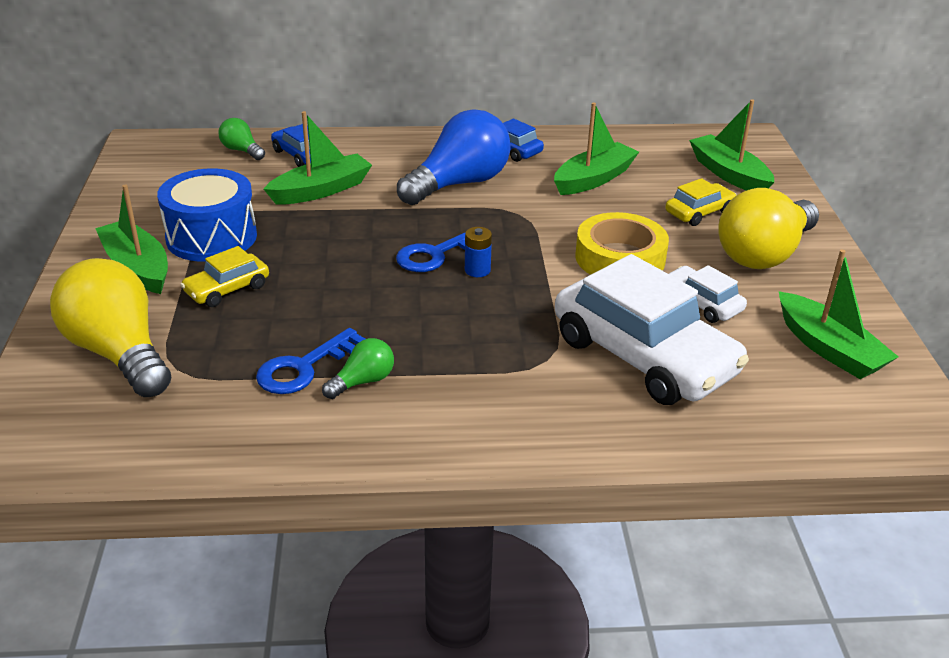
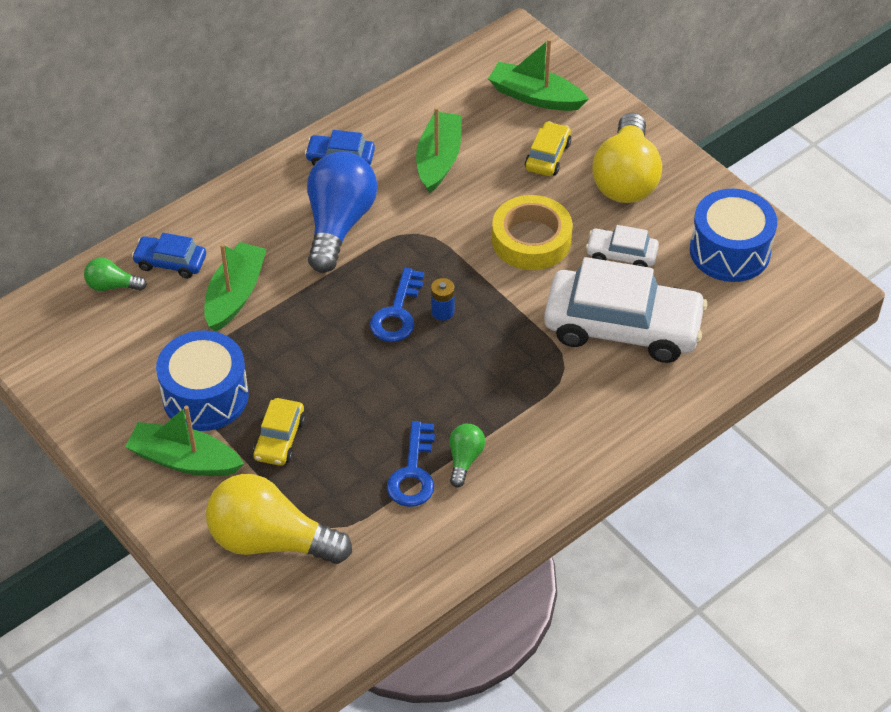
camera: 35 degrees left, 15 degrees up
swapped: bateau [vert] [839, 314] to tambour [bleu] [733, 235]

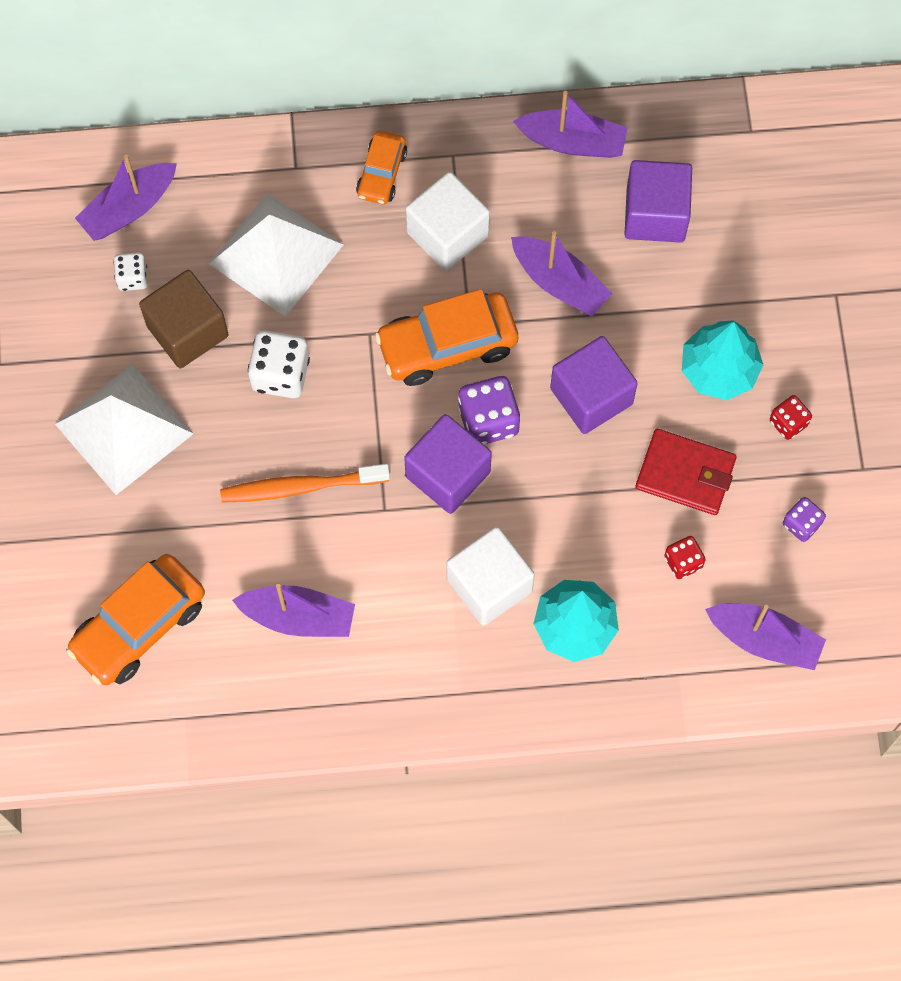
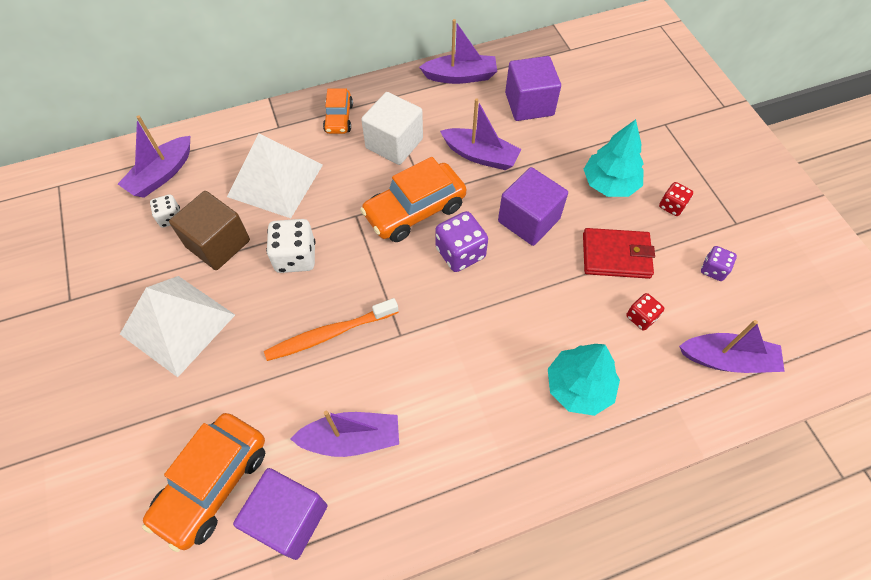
camera: 15 degrees left, 10 degrees down
gone: cube [blanc] [491, 576]
shifted: cube [violet] [448, 464] to [280, 514]

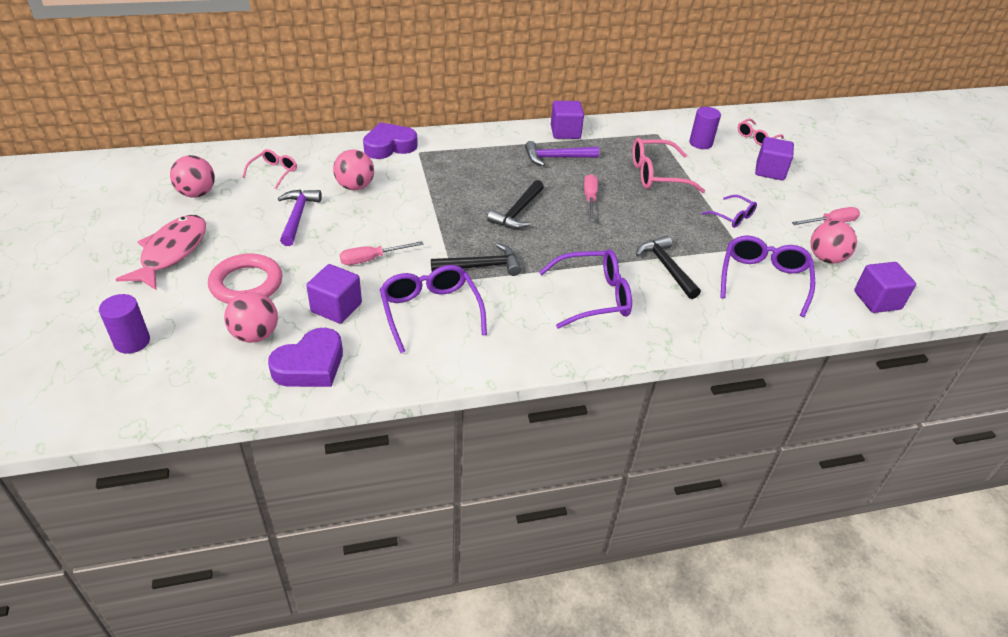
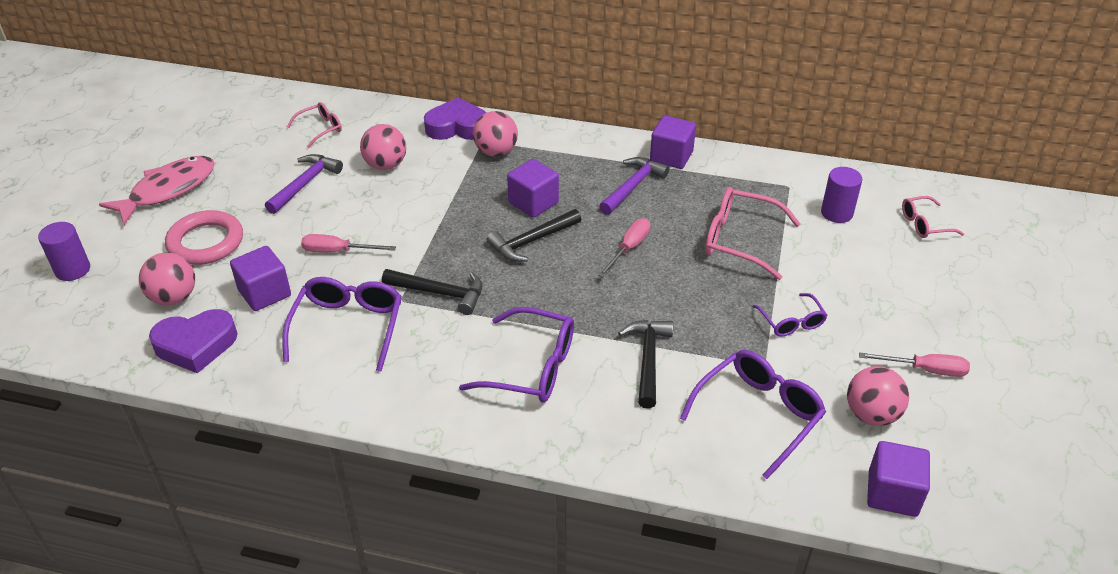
camera: 30 degrees right, 0 degrees up
shifted: balle [rose] [192, 176] to [495, 134]; cube [violet] [774, 158] to [533, 188]
rotated: marteau [violet] [562, 153] = [634, 186] 105 degrees clockwise

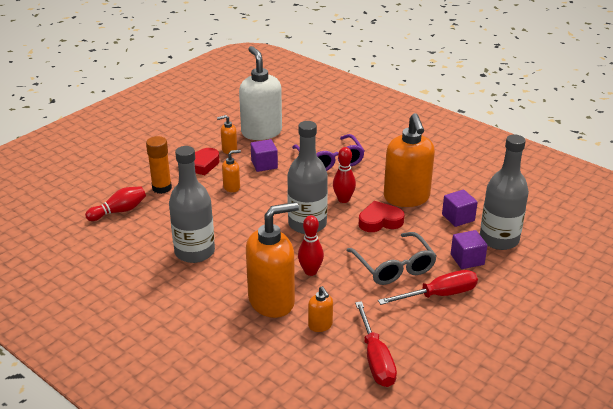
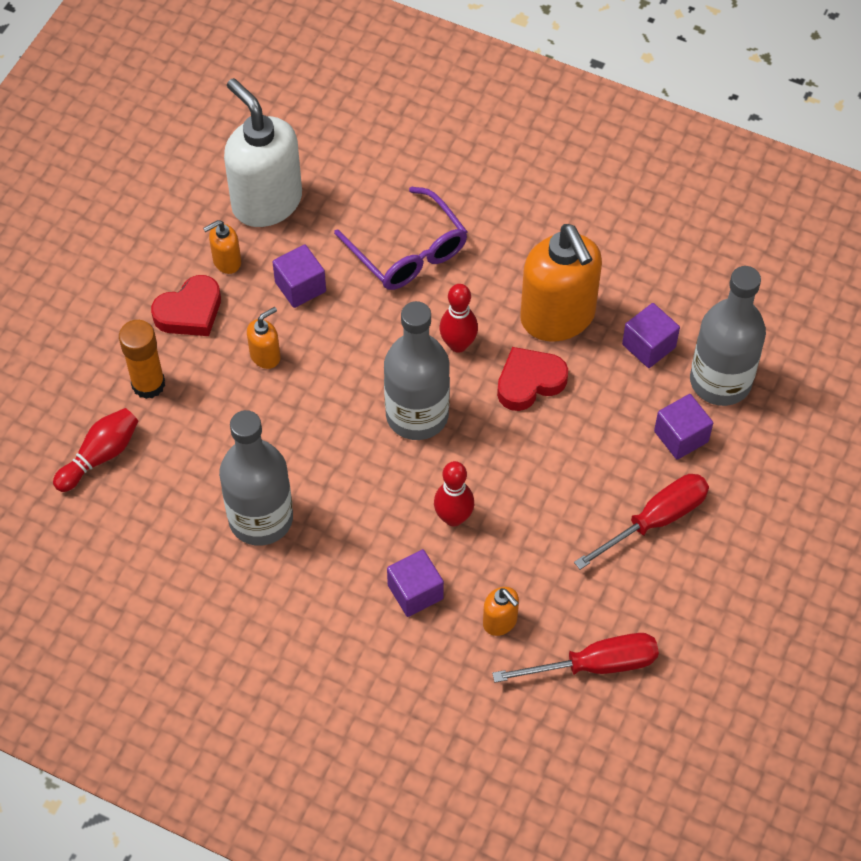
camera: 15 degrees left, 25 degrees up
gone: lunettes [gris] [391, 258]
swapped: distributeur de savon [orange] [272, 260] to cube [violet] [415, 583]
rotated: tournevis [rouge] [376, 344] = [575, 658] 75 degrees counterclockwise

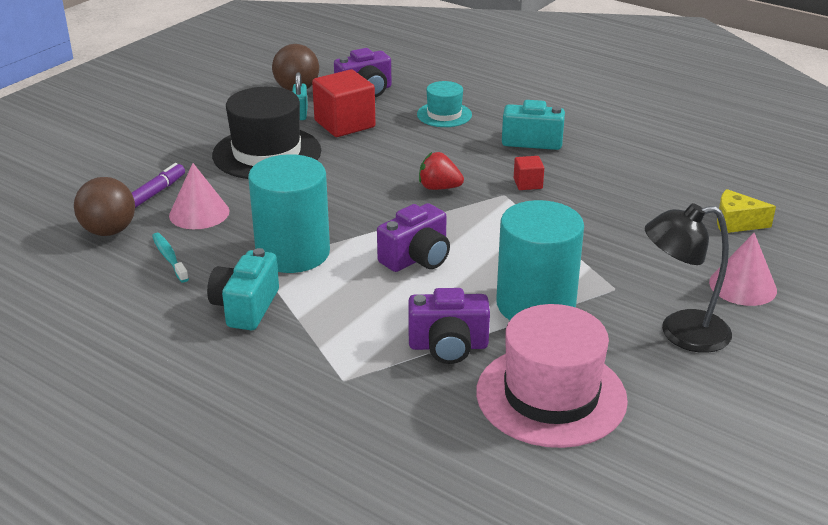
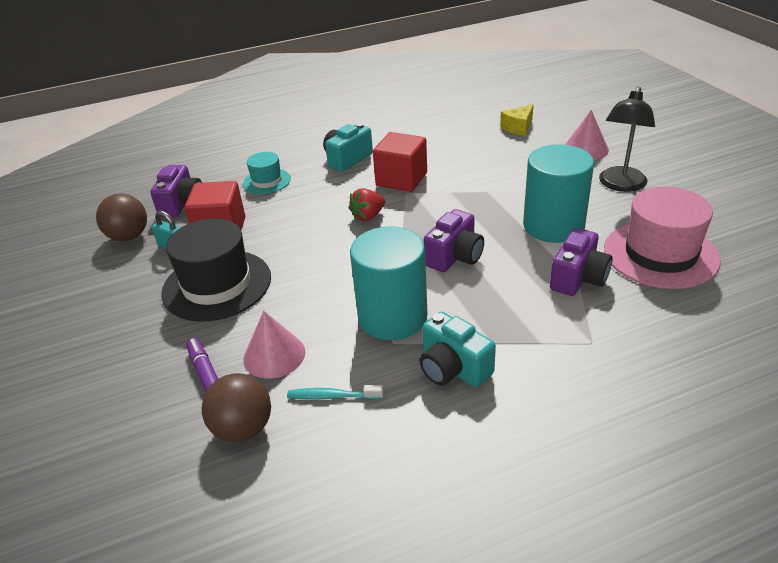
camera: 55 degrees left, 5 degrees up
rotated: appareil photo [violet] [413, 237] = [454, 240] 45 degrees clockwise
scaled: cube [rouge] [529, 173] = [400, 162] x2.04

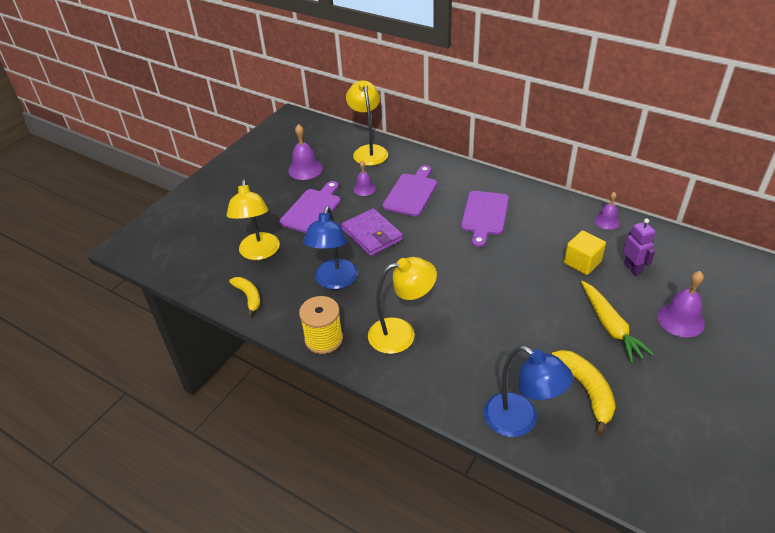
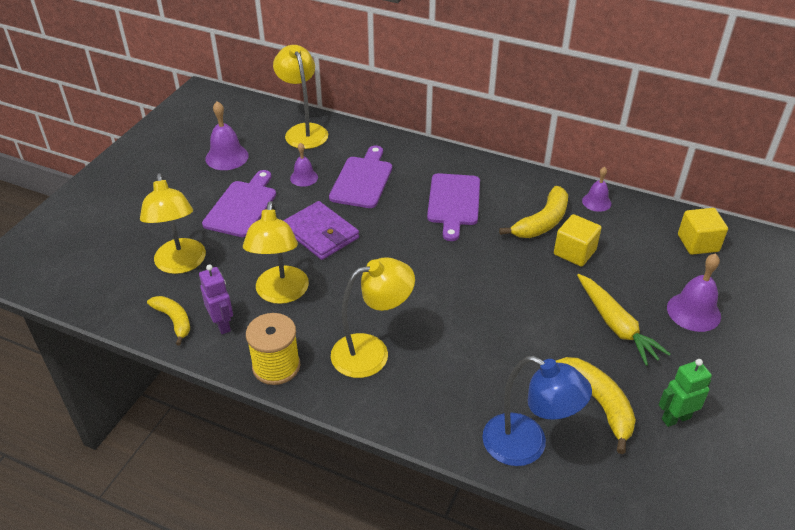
camera: 10 degrees left, 0 degrees up
new: banane [jaune] [533, 212]; robot [vert] [685, 393]; cube [jaune] [703, 231]
shifted: robot [violet] [639, 247] to [216, 299]
repainted: lampe [bleu] [330, 247] to lampe [jaune] [276, 252]

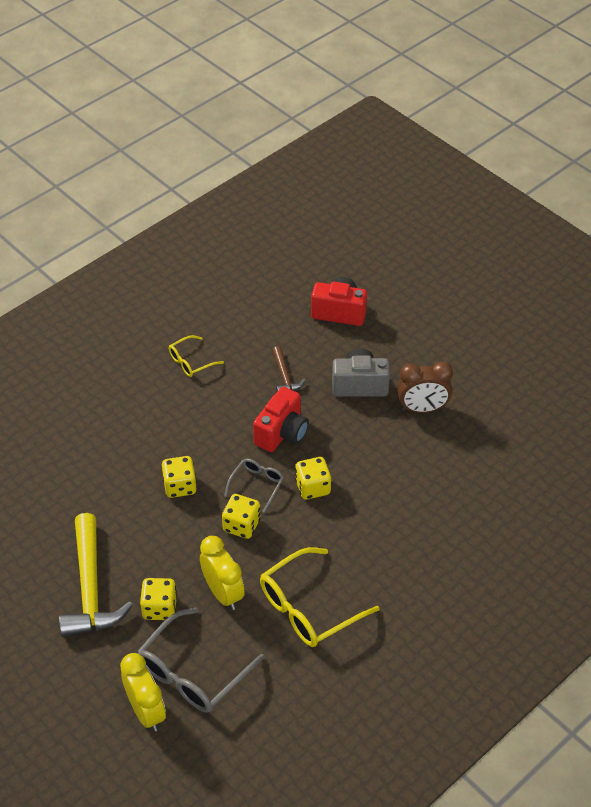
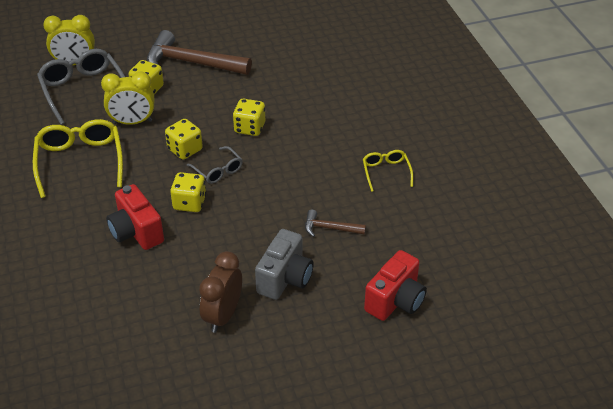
camera: 115 degrees right, 5 degrees down
shifted: appareil photo [rouge] [281, 419] to [135, 217]
repainted: marteau [jaune] [96, 575] to marteau [marron] [199, 52]

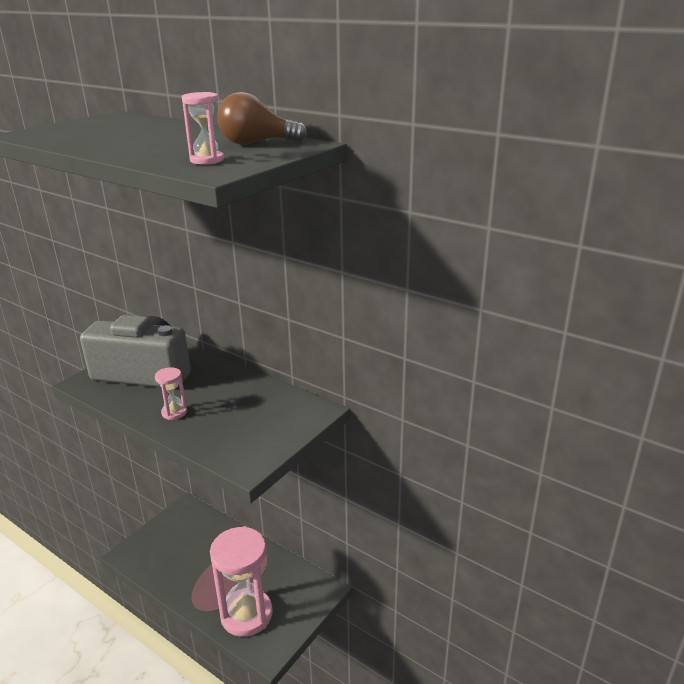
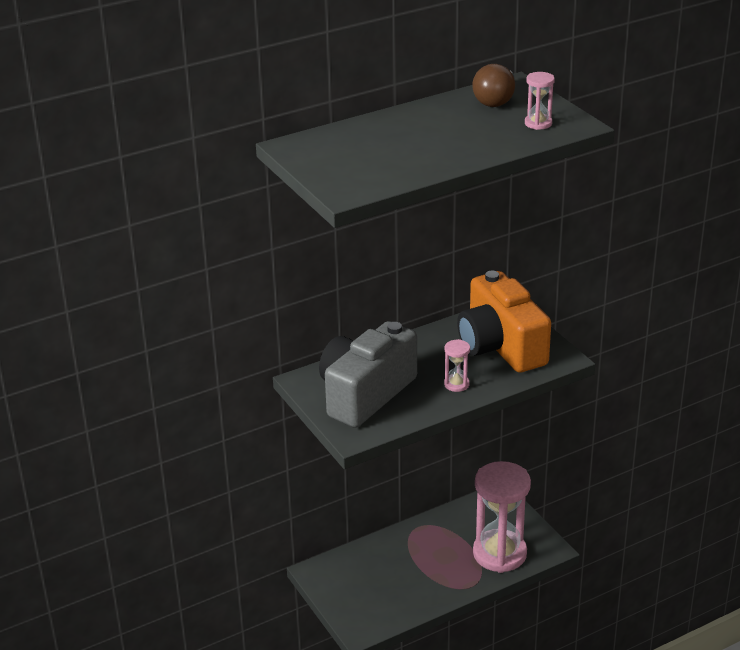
camera: 65 degrees left, 5 degrees up
new: appareil photo [orange] [504, 321]

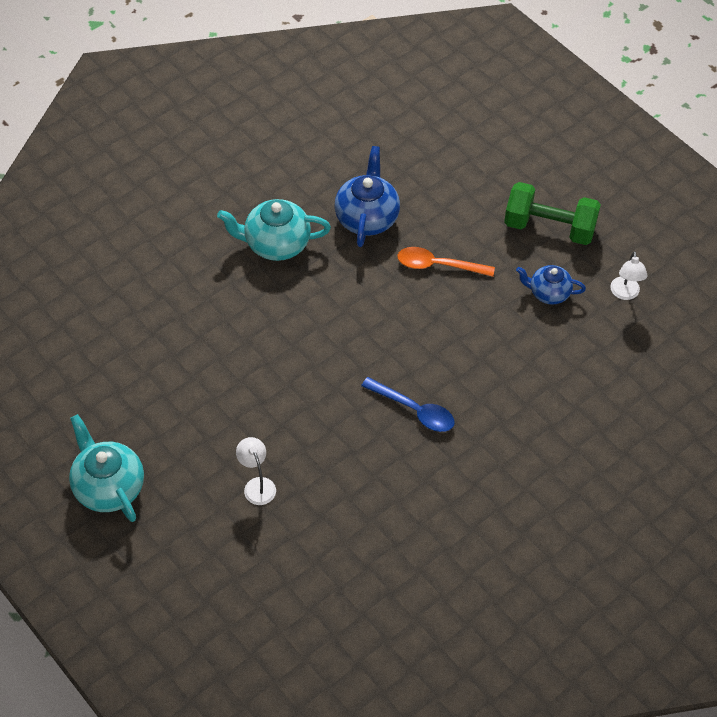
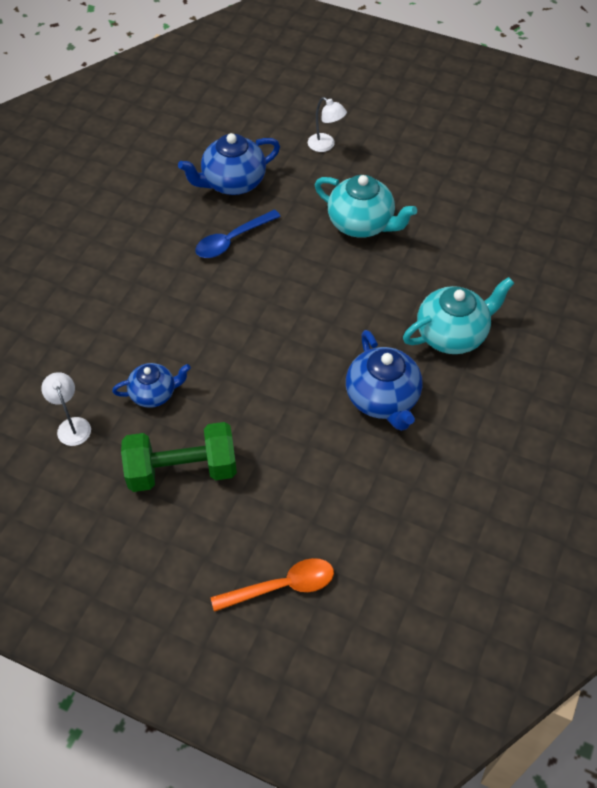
camera: 155 degrees right, 0 degrees up
new: théière [bleu] [229, 164]
shifted: théière [turquoise] [106, 468] to [366, 206]; cuillère [orange] [446, 262] to [272, 585]
rotated: cuillère [bleu] [408, 404] = [238, 234] 45 degrees counterclockwise

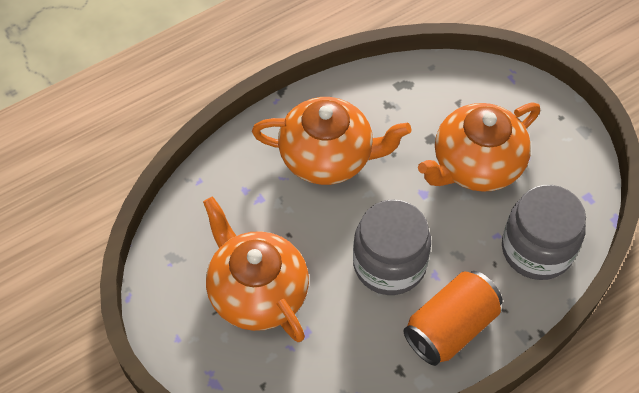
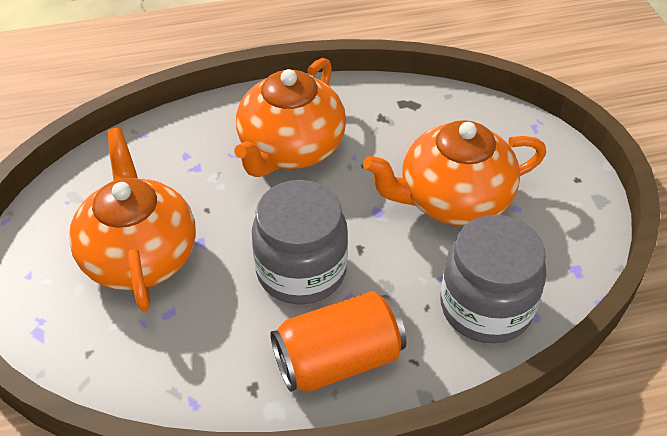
camera: 20 degrees right, 10 degrees down
rotated: théière [orange] [331, 141] = [290, 117] 90 degrees clockwise

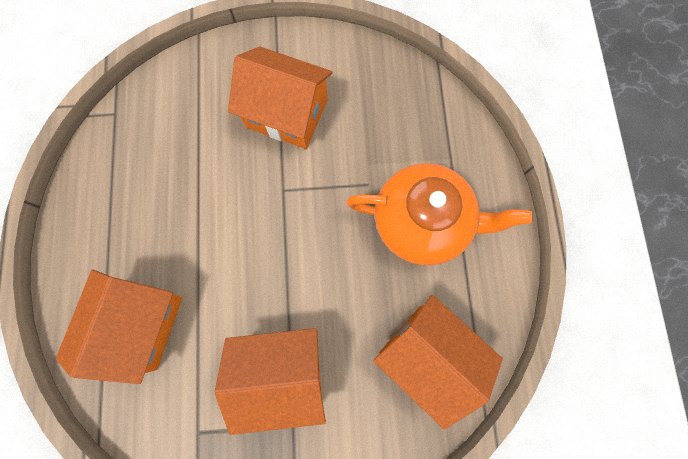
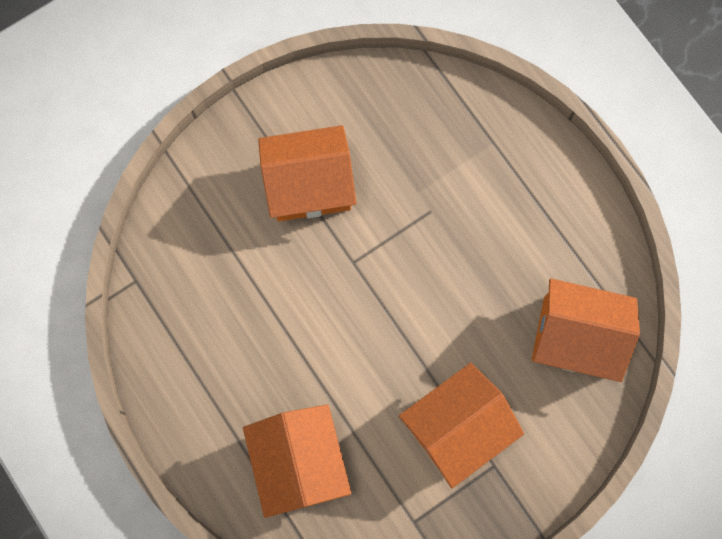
camera: 30 degrees left, 0 degrees up
gone: théière [orange] [439, 214]

